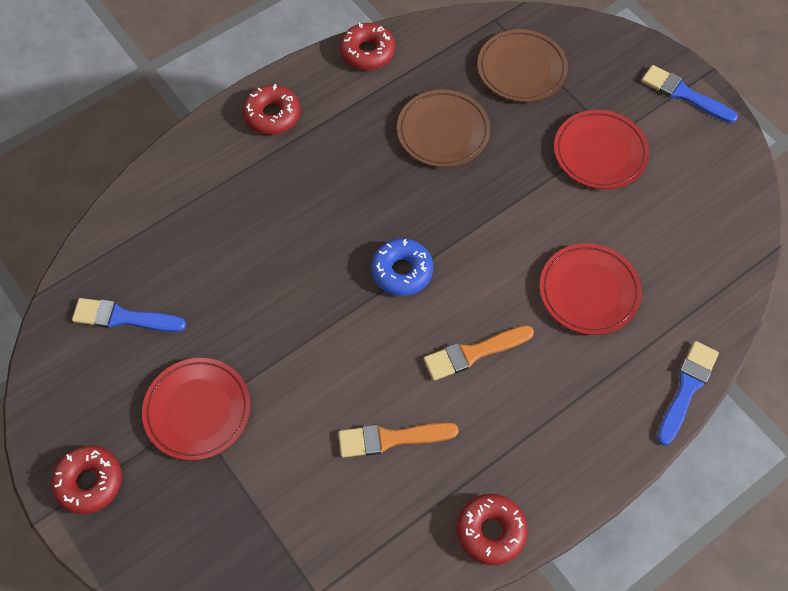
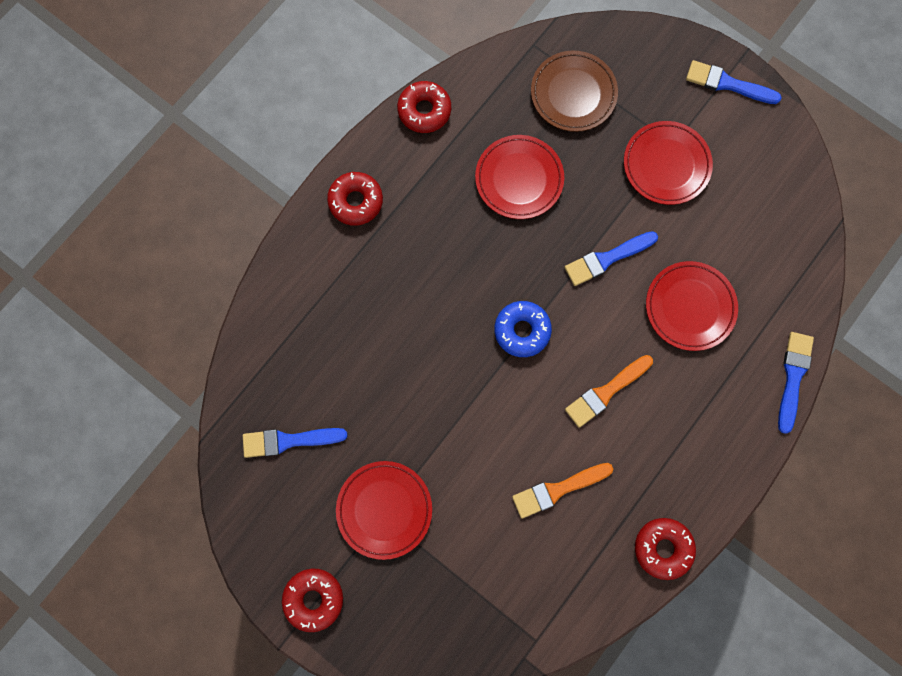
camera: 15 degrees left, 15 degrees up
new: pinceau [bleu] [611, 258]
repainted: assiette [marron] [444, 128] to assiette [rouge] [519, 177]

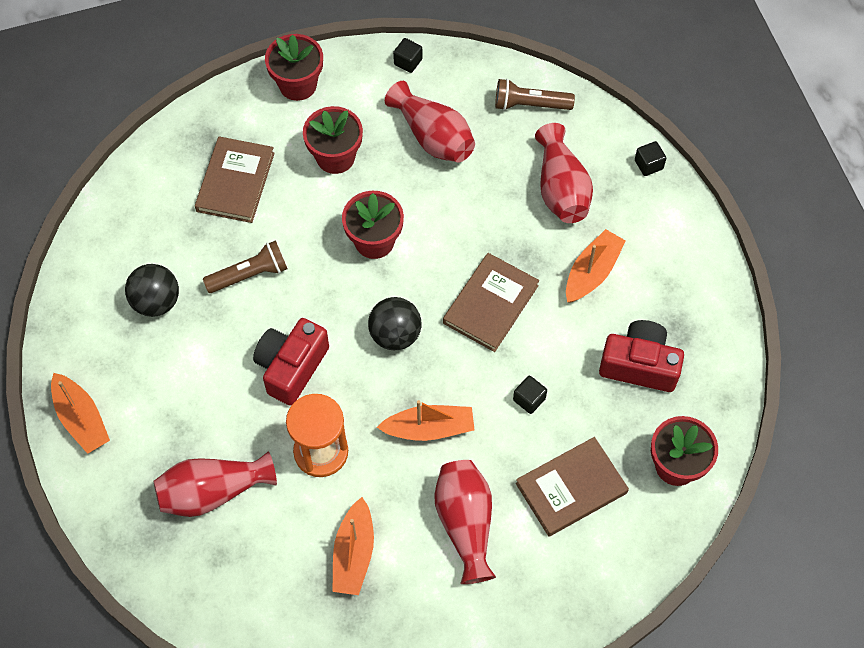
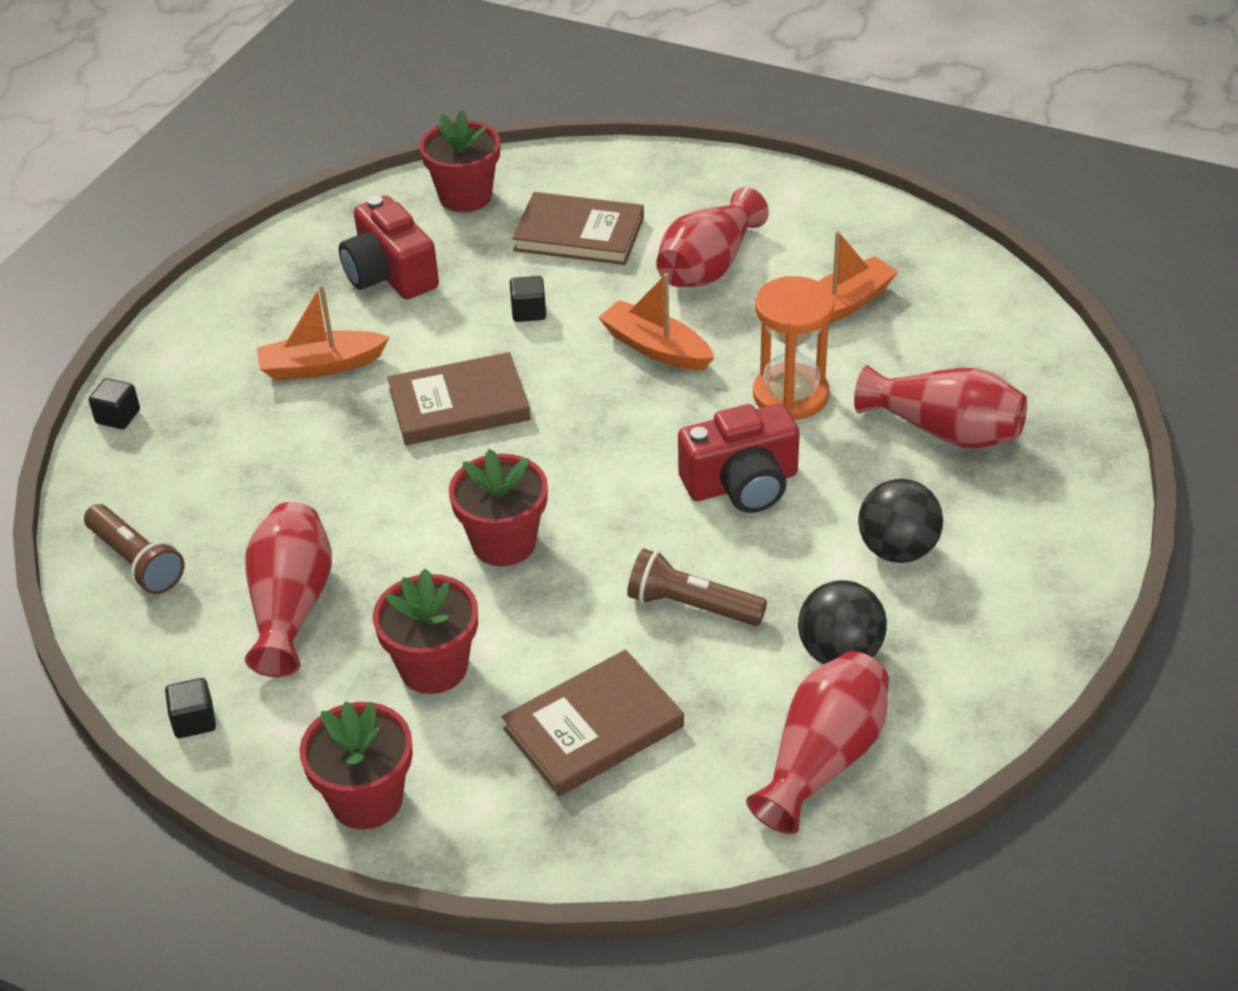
camera: 135 degrees left, 20 degrees down
gone: bateau [orange] [80, 413]
shifted: balle [noir] [394, 323] to [900, 521]; vase [rouge] [564, 173] to [817, 743]

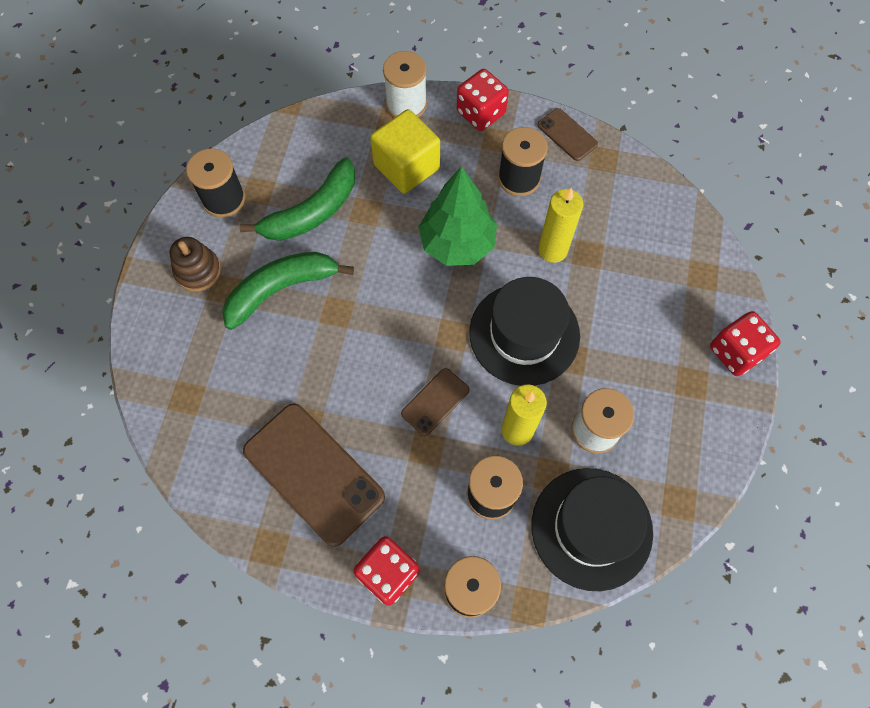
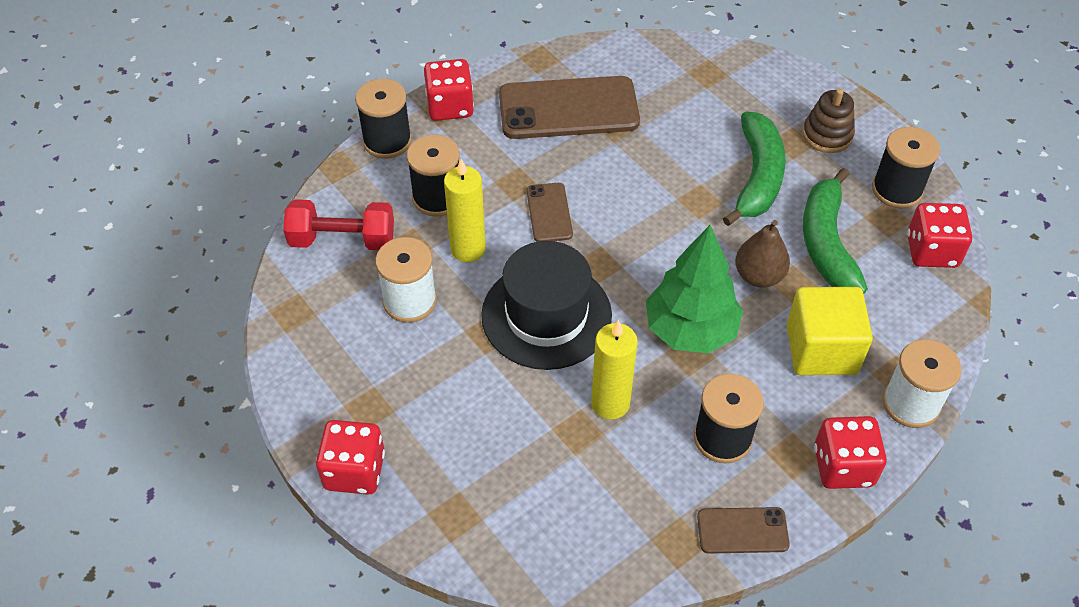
camera: 130 degrees right, 15 degrees down
new: poire [marron] [762, 254]; dé [rouge] [939, 235]
swapped: chapeau [noir] [592, 529] to haltère [rouge] [338, 224]

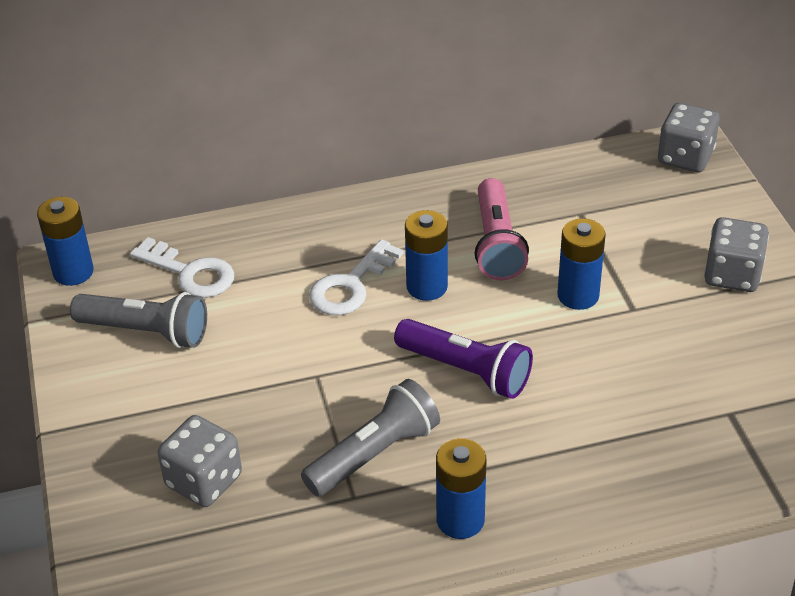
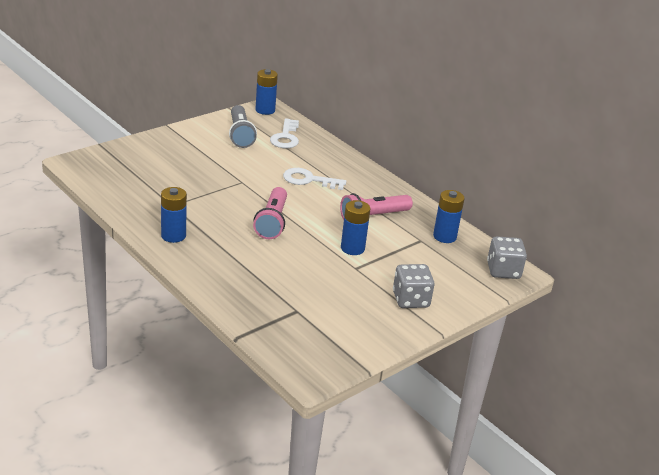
camera: 60 degrees right, 10 degrees down
gone: dé [gris] [200, 461]; lampe de poche [gris] [370, 438]
shifted: pile [bleu] [426, 255] to [449, 216]
repainted: lampe de poche [violet] [463, 359] to lampe de poche [rose] [270, 213]

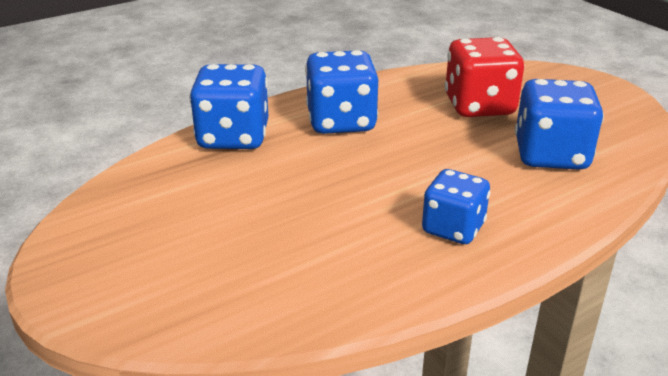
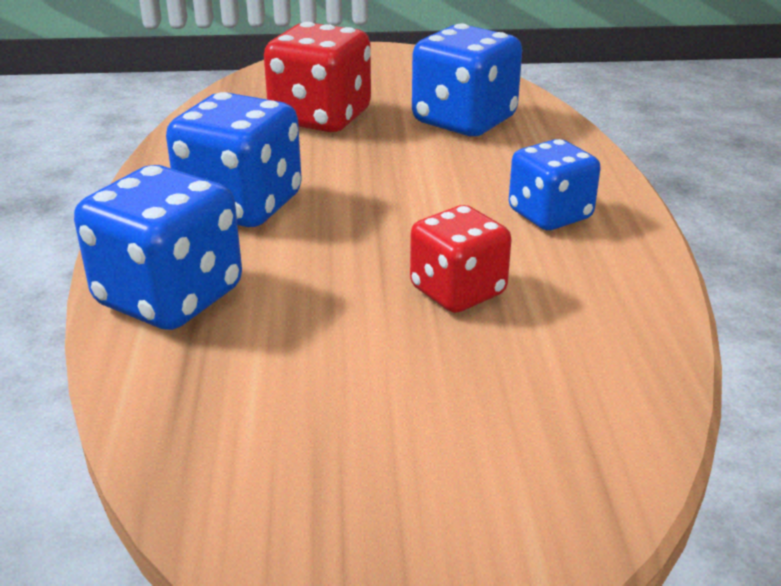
camera: 60 degrees left, 0 degrees up
new: dé [rouge] [461, 259]

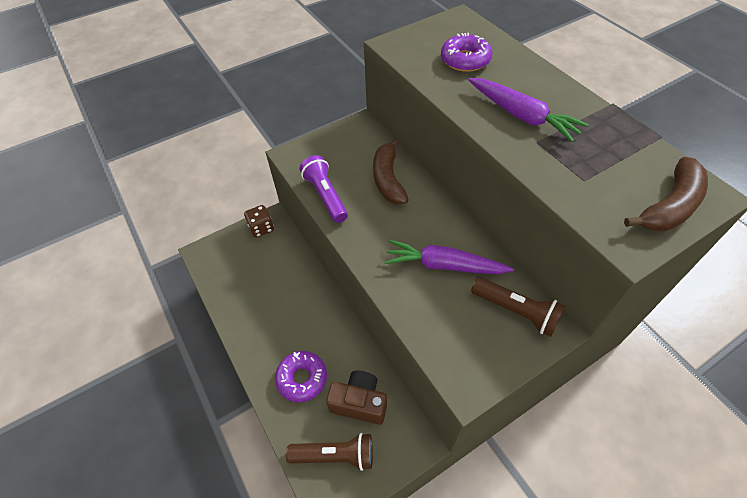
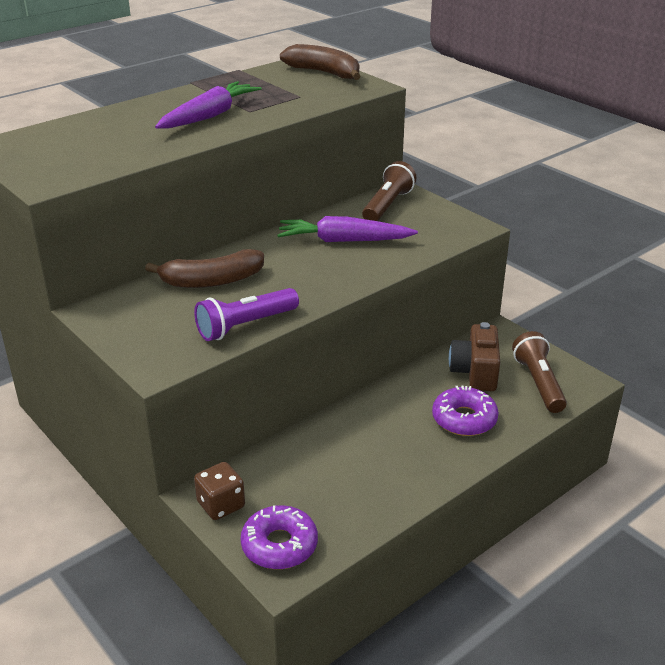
camera: 100 degrees left, 20 degrees down
shifted: beignet [violet] [466, 52] to [279, 537]
rotated: carotte [violet] [449, 257] = [347, 229] 90 degrees clockwise

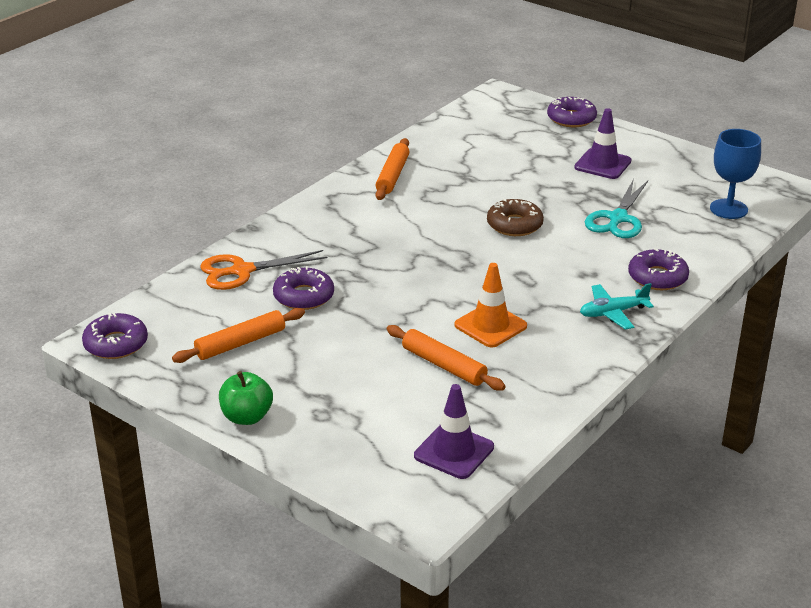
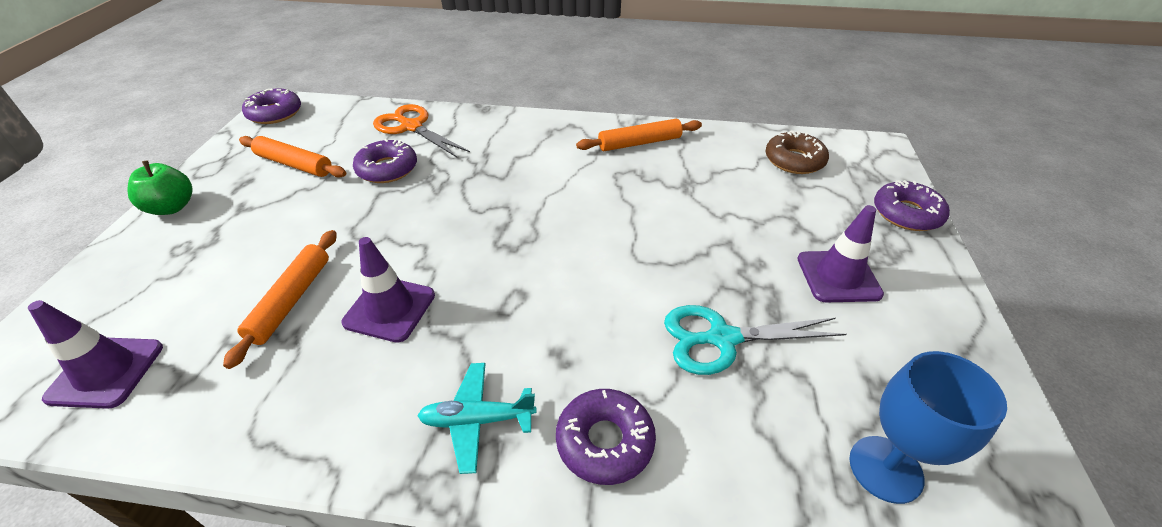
camera: 60 degrees right, 10 degrees up
shifted: beignet [marron] [515, 217] to [797, 152]
repainted: cône de chantier [orange] [490, 305] to cône de chantier [violet] [388, 290]
rotated: avion [turquoise] [617, 306] = [477, 418] 45 degrees counterclockwise

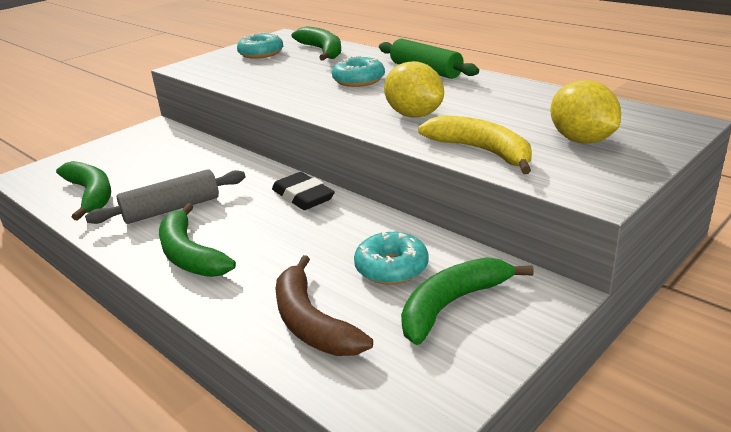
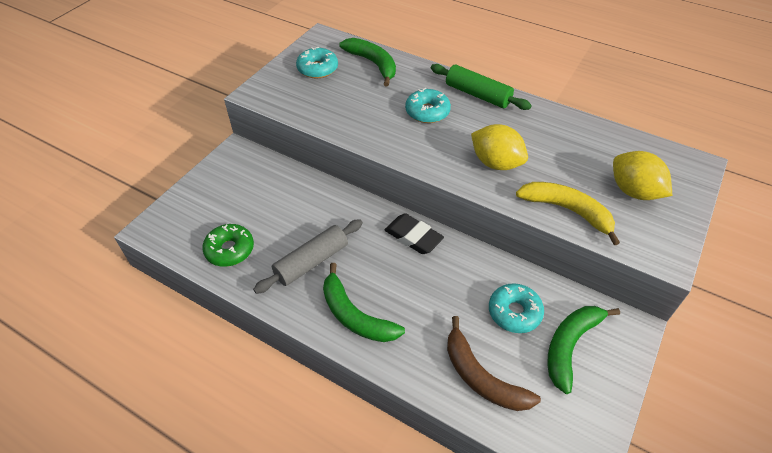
camera: 15 degrees left, 20 degrees up
swapped: banane [vert] [83, 190] to beignet [vert] [228, 245]

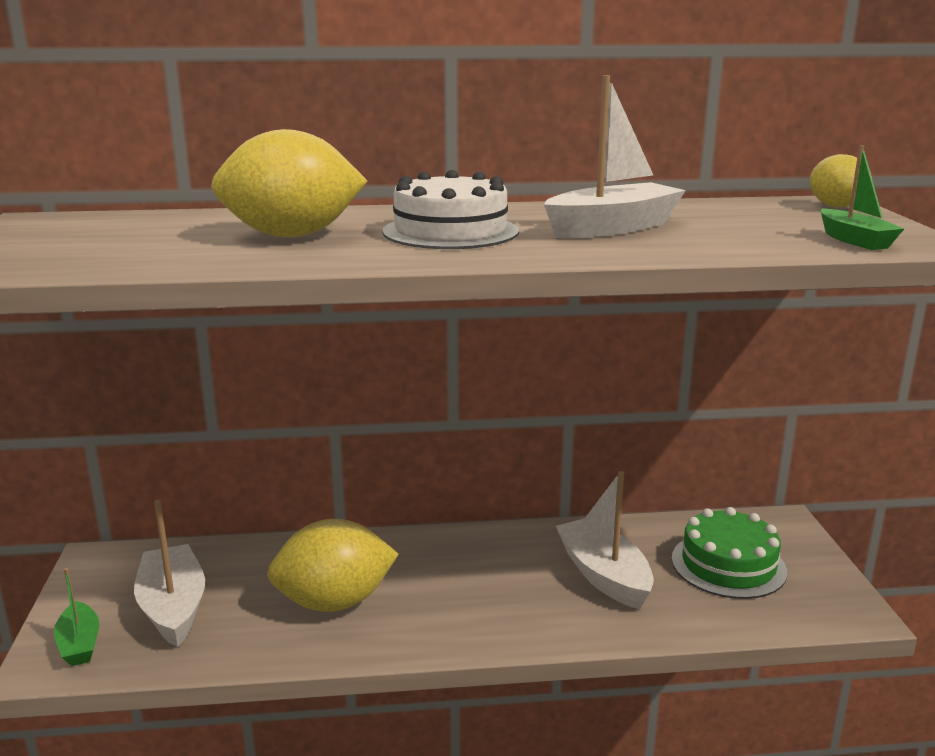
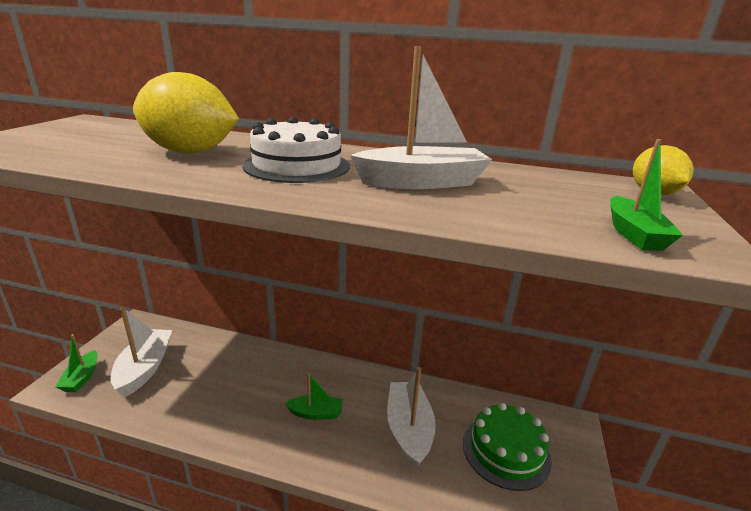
camera: 20 degrees right, 5 degrees up
gone: citron [jaune] [333, 565]
new: bateau [vert] [314, 396]

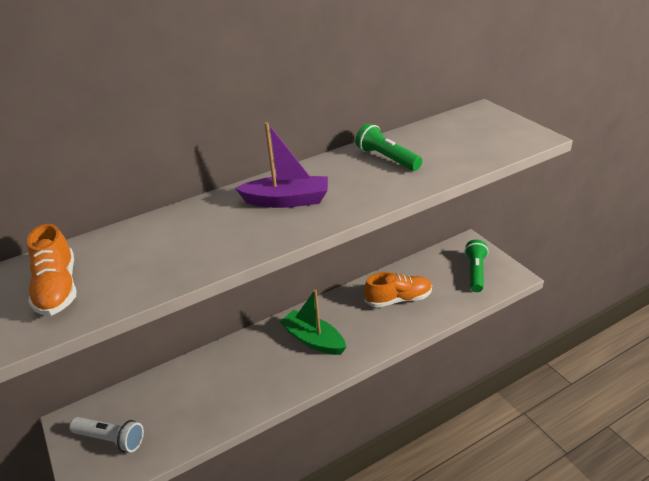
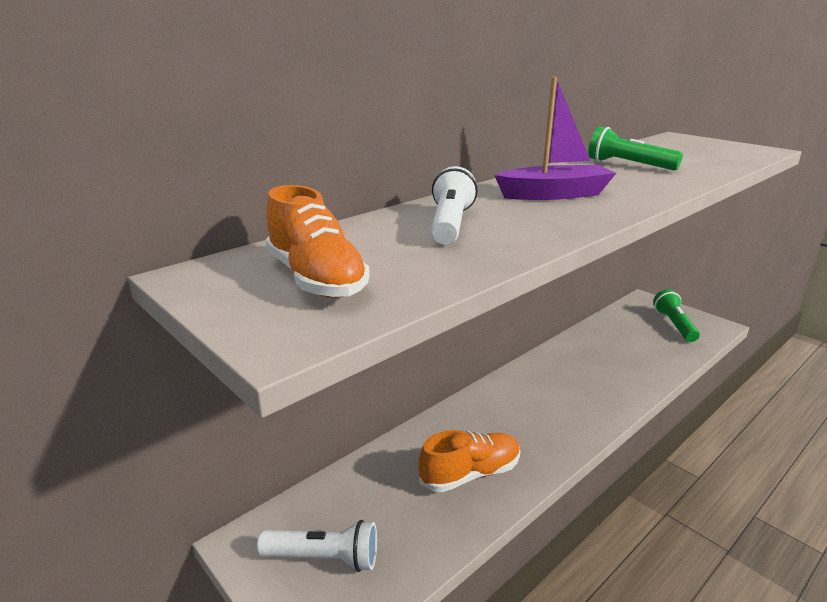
camera: 15 degrees left, 10 degrees down
gone: bateau [vert] [313, 322]
new: lampe de poche [blanc] [454, 205]
shifted: chaussure [orange] [398, 290] to [469, 461]

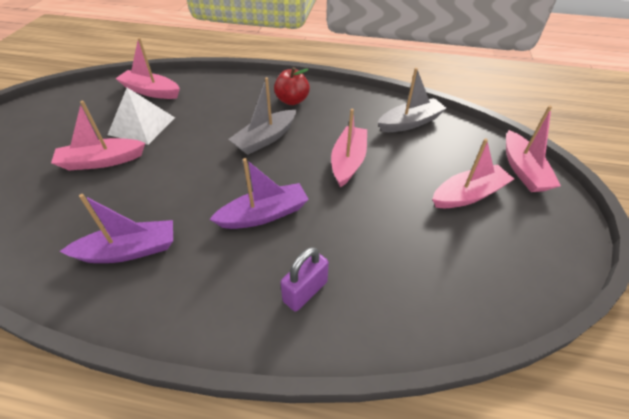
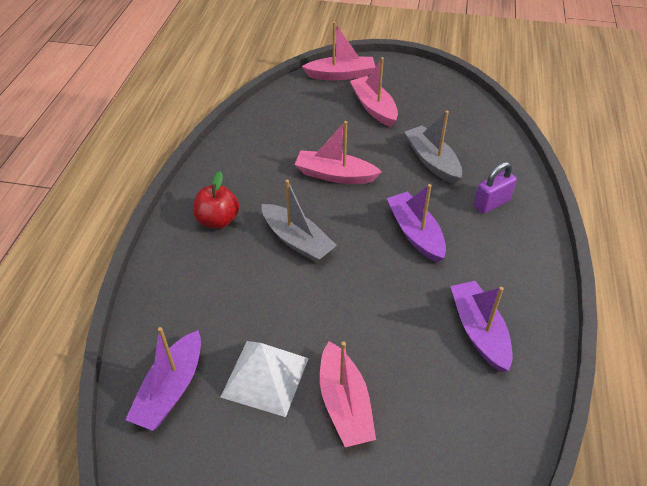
camera: 90 degrees left, 0 degrees up
shifted: bateau [gris] [412, 100] to [433, 147]
repainted: bateau [rose] [147, 68] to bateau [violet] [163, 379]
rotated: cadenas [violet] [304, 279] = [495, 188] 75 degrees counterclockwise

